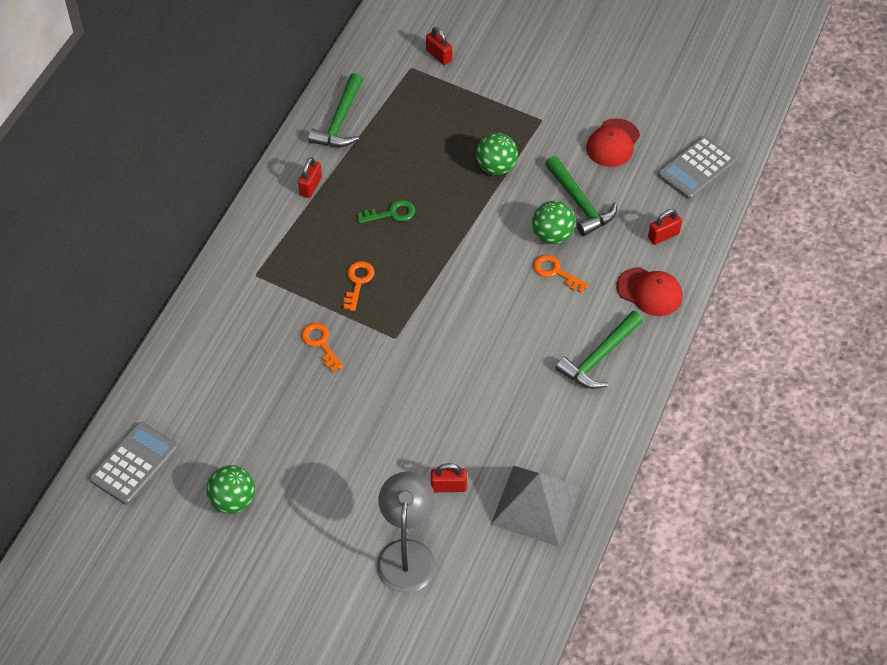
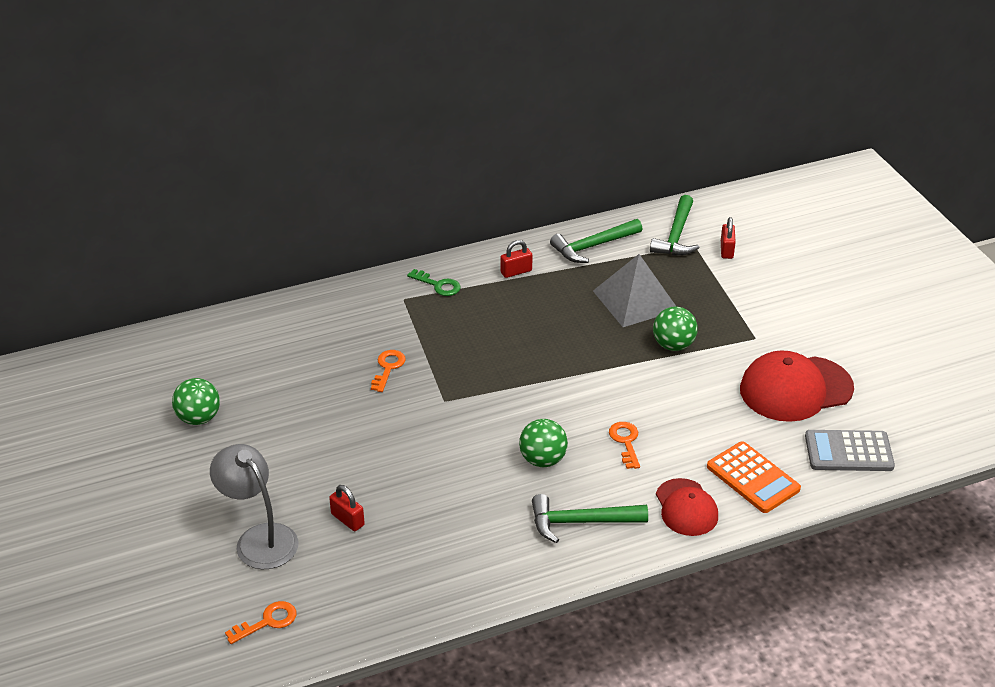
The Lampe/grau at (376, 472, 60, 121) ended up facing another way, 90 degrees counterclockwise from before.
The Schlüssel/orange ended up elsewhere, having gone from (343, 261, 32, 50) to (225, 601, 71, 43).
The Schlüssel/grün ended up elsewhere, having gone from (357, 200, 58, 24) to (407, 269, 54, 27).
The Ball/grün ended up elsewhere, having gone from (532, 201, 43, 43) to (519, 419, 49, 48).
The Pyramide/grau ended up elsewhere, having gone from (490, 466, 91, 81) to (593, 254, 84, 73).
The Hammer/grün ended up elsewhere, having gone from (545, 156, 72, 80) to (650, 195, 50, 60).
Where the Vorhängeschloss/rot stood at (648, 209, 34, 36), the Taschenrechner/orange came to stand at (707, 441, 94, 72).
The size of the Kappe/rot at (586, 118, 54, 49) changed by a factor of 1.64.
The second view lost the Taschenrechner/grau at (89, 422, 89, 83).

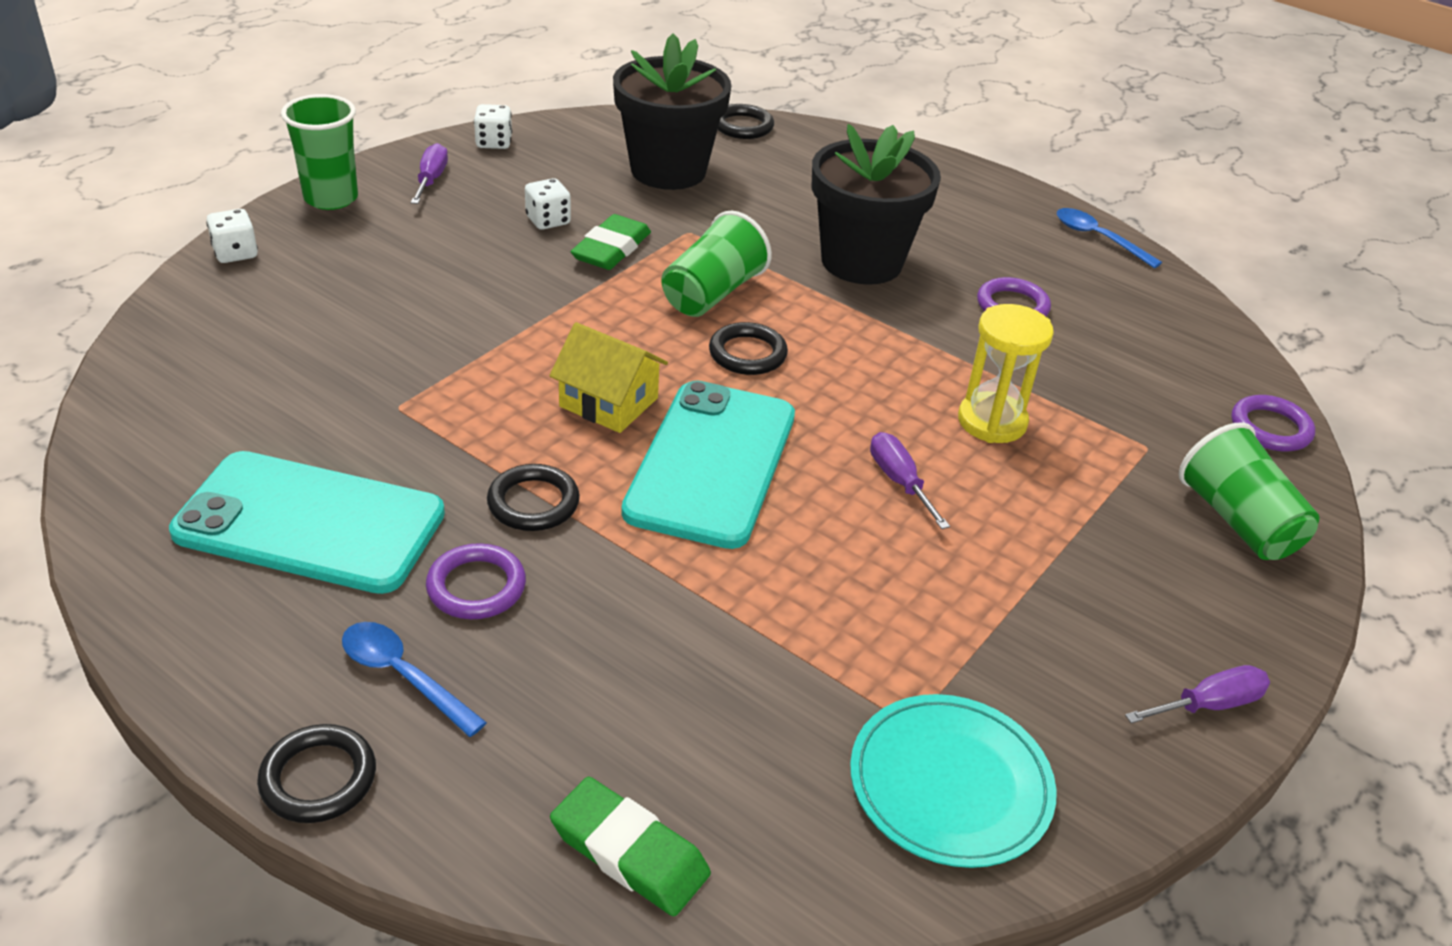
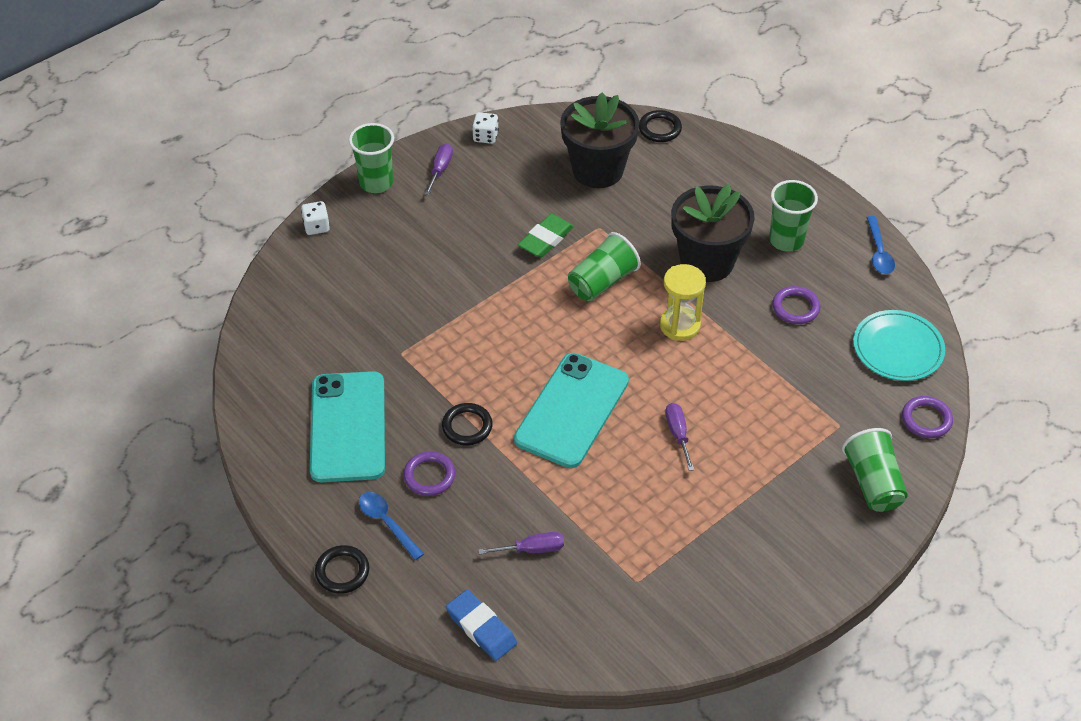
The Handy/türkis at (169, 451, 276, 143) ended up facing another way, 60 degrees clockwise from before.
What was the Radiergummi/grün at (550, 777, 161, 139) turned into the Radiergummi/blau at (446, 590, 71, 71).
The Schraubenzieher/lila ended up elsewhere, having gone from (1125, 665, 145, 58) to (478, 532, 86, 22).
The Sanduhr/gelb ended up elsewhere, having gone from (958, 304, 96, 139) to (660, 264, 46, 77).
The second view gained the Becher/grün at (769, 180, 49, 72).
The Teller/türkis ended up elsewhere, having gone from (850, 694, 206, 174) to (853, 310, 92, 71).
The Löffel/blau at (1057, 208, 105, 60) ended up facing another way, 150 degrees counterclockwise from before.
The second view lost the Spielwürfel/weiß at (525, 178, 46, 52).
The second view lost the Haus/gelb at (549, 322, 119, 111).
The second view lost the Ring/schwarz at (709, 322, 79, 53).

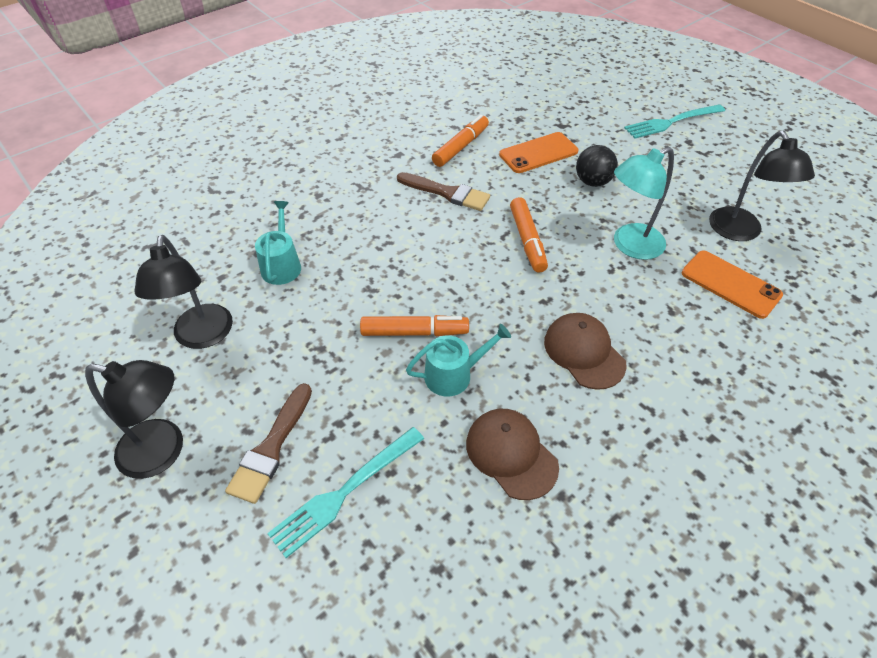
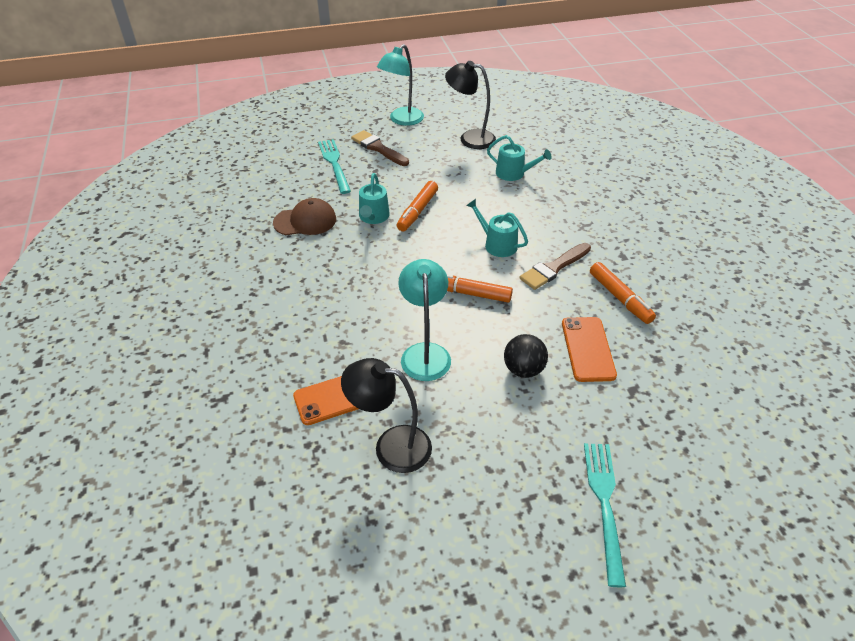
What was the Lampe/schwarz at (85, 360, 98, 119) turned into the Lampe/türkis at (377, 44, 47, 82).
The second view gained the Gießkanne/türkis at (466, 199, 62, 58).
The second view lost the Kappe/braun at (544, 313, 83, 77).

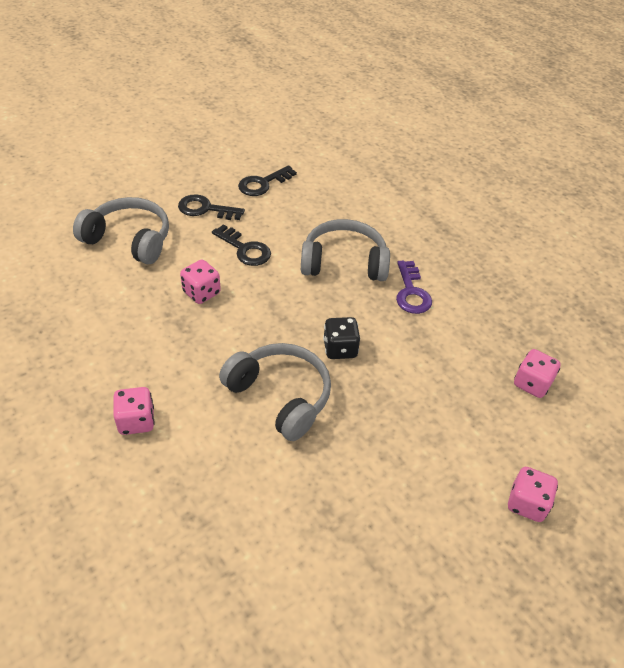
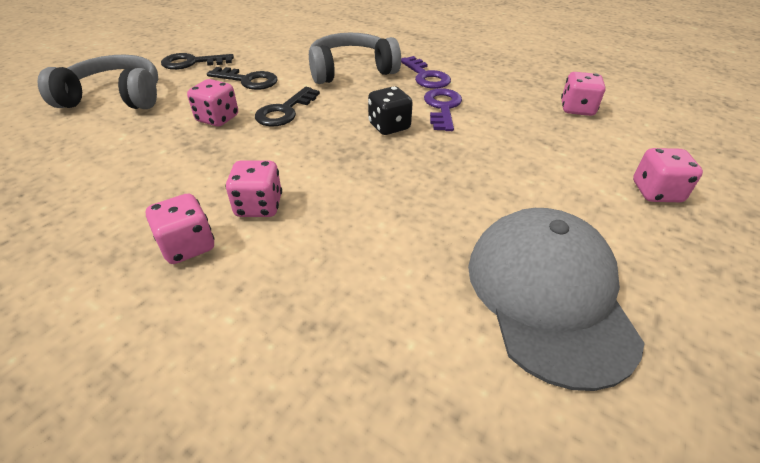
The second view gained the Spielwürfel/rosa at (225, 160, 57, 57).
The Schlüssel/schwarz ended up elsewhere, having gone from (238, 165, 59, 31) to (255, 87, 65, 39).
The second view gained the Schlüssel/lila at (424, 88, 38, 43).
The second view gained the Kappe/grau at (468, 208, 177, 183).
The second view lost the Kopfhörer/grau at (219, 343, 112, 98).

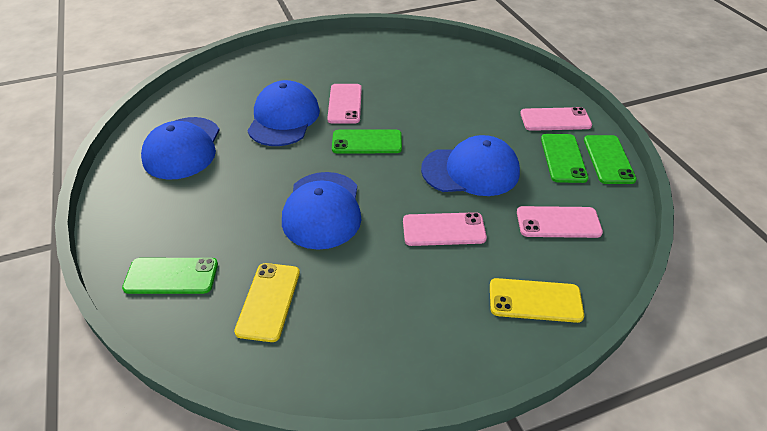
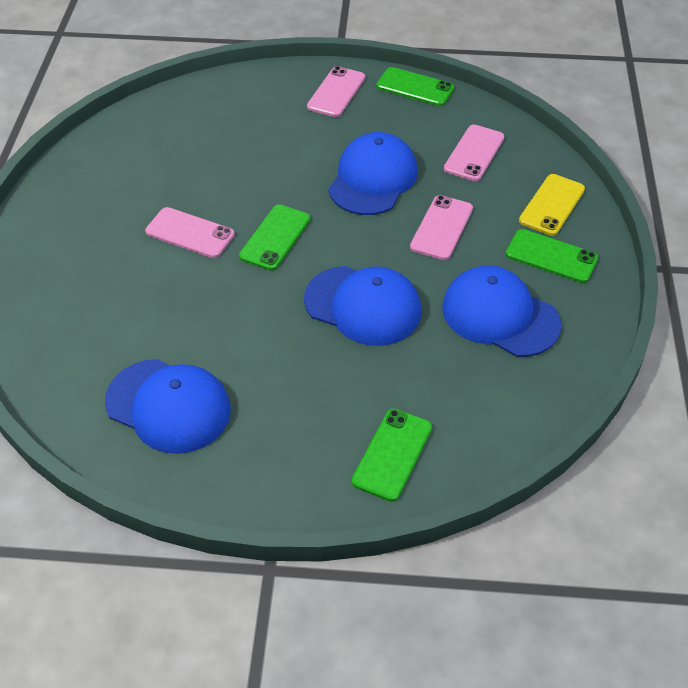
The Kappe/blau ended up elsewhere, having gone from (247, 80, 73, 66) to (442, 265, 119, 92).
The Handy/grün ended up elsewhere, having gone from (541, 134, 47, 49) to (506, 229, 92, 54).
The second view lost the Handy/gelb at (234, 263, 66, 79).

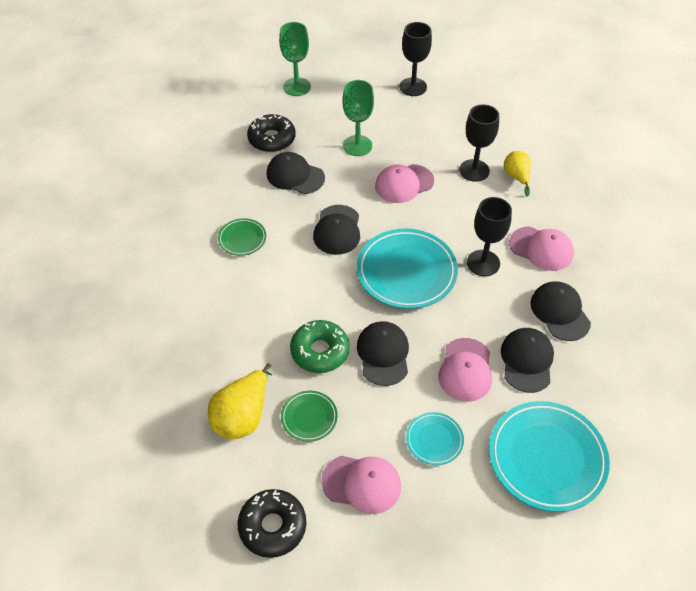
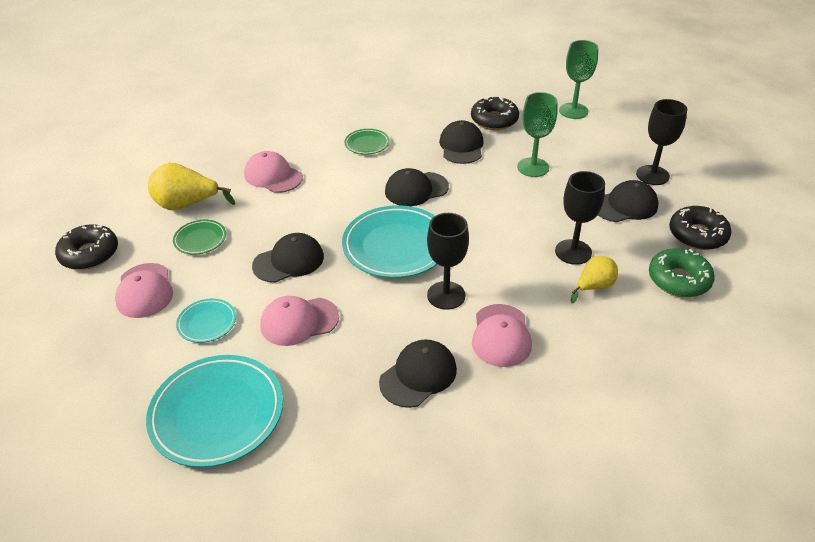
The Kappe/rosa ended up elsewhere, having gone from (375, 164, 59, 39) to (244, 151, 59, 42).
The Kappe/schwarz ended up elsewhere, having gone from (501, 328, 53, 65) to (598, 180, 61, 42).
The Donut/grün ended up elsewhere, having gone from (290, 320, 60, 53) to (649, 248, 66, 49).
The second view gained the Donut/schwarz at (669, 206, 62, 44).

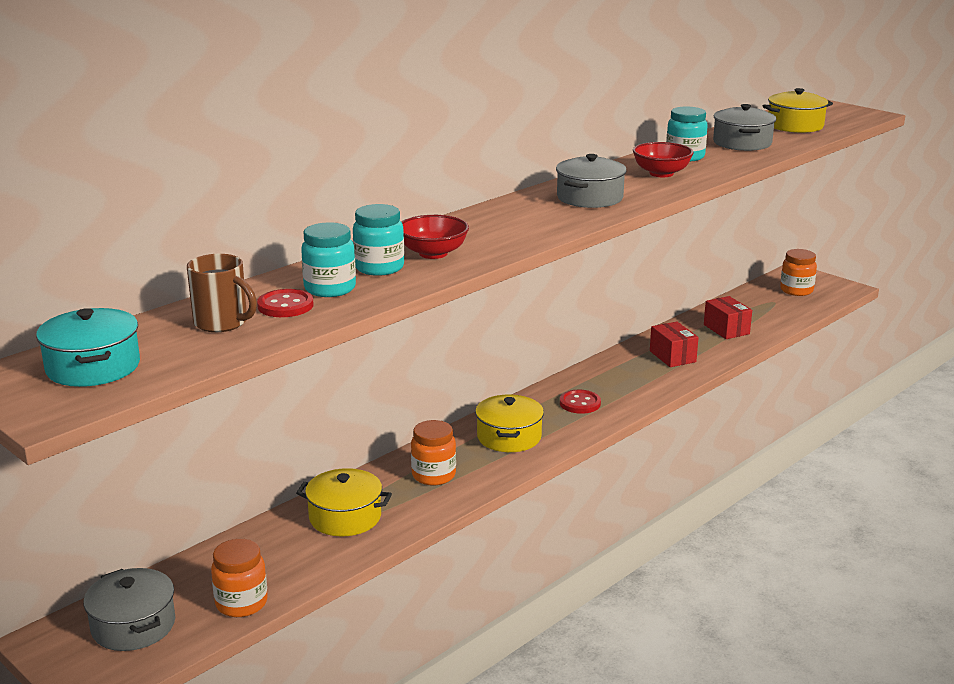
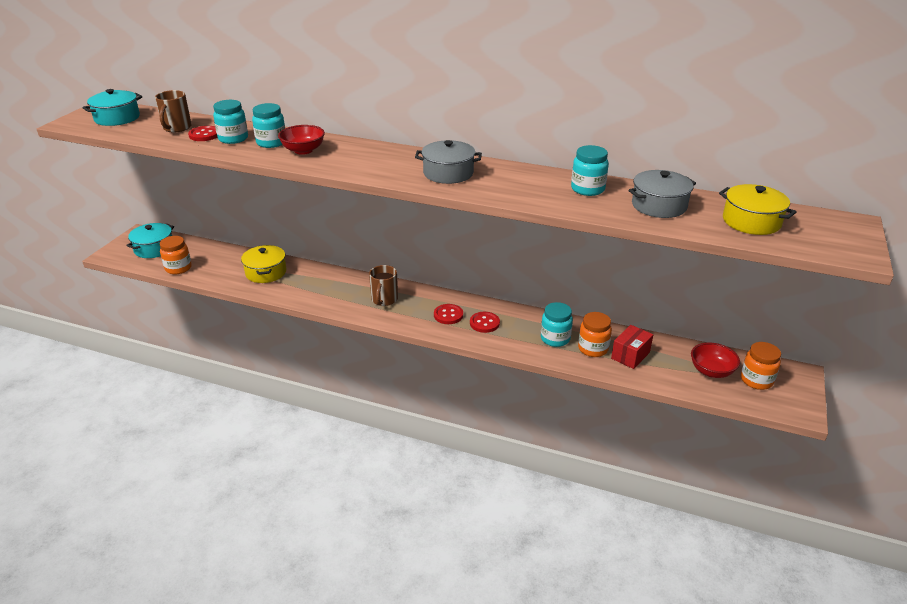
What was the Kochtopf/grau at (83, 568, 92, 83) turned into the Kochtopf/türkis at (126, 223, 48, 35).
Where the Kochtopf/gelb stood at (475, 394, 69, 58), the Tasse/braun came to stand at (369, 265, 29, 41).
The second view gained the Knopf/rot at (470, 312, 30, 21).
Where the Schachtel/rot stood at (650, 322, 49, 45), the Einmachglas/türkis came to stand at (541, 302, 32, 45).
The Einmachglas/orange ended up elsewhere, having gone from (411, 420, 45, 65) to (578, 312, 34, 45).
The Schüssel/rot ended up elsewhere, having gone from (633, 142, 61, 35) to (691, 343, 49, 35).

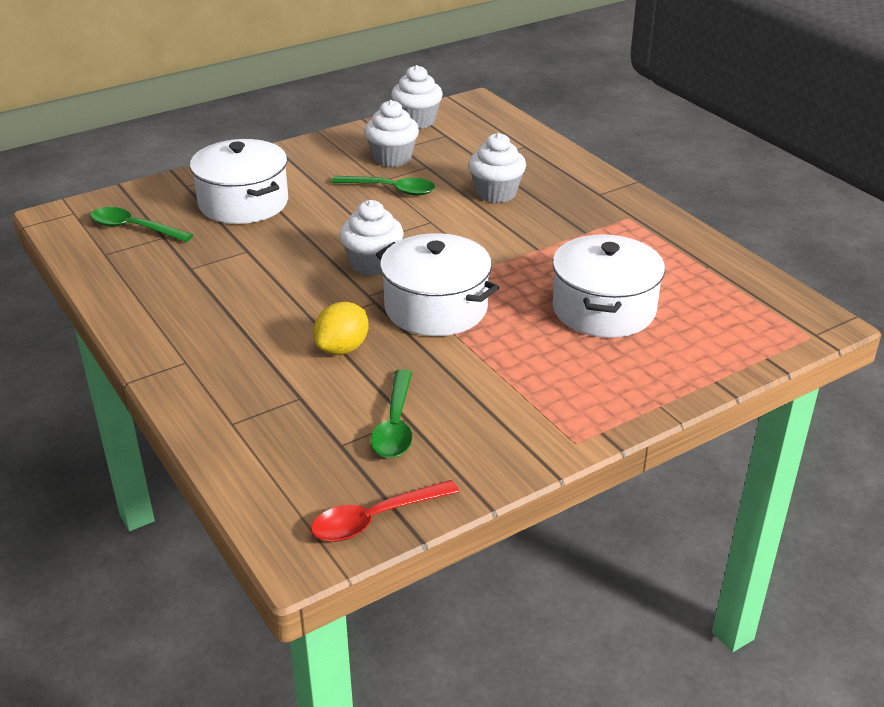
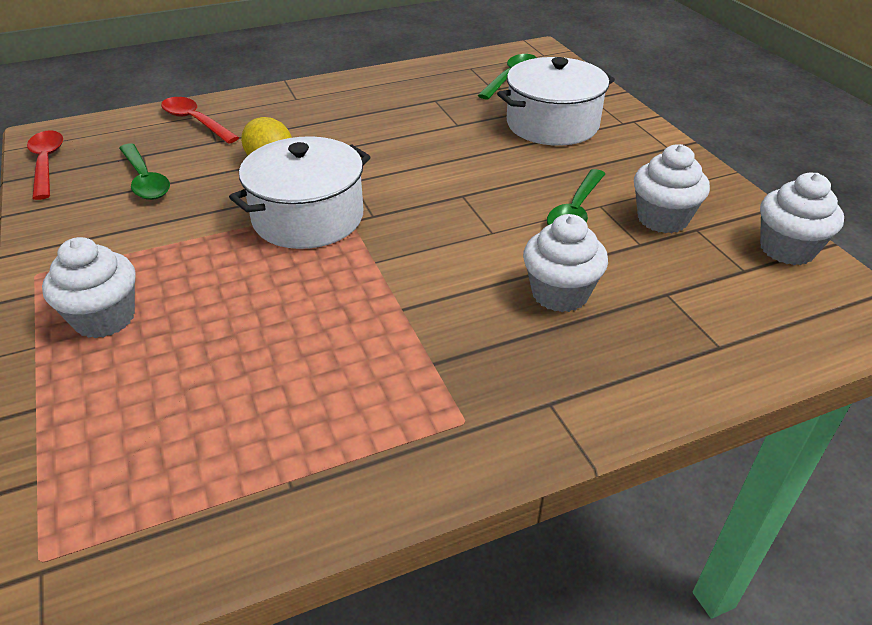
The Muffin/weiß ended up elsewhere, having gone from (340, 200, 64, 76) to (42, 237, 94, 101).
The Löffel/grün at (371, 369, 41, 89) ended up facing another way, 135 degrees counterclockwise from before.
The second view gained the Löffel/rot at (161, 97, 78, 47).
The second view lost the Kochtopf/weiß at (552, 234, 113, 104).

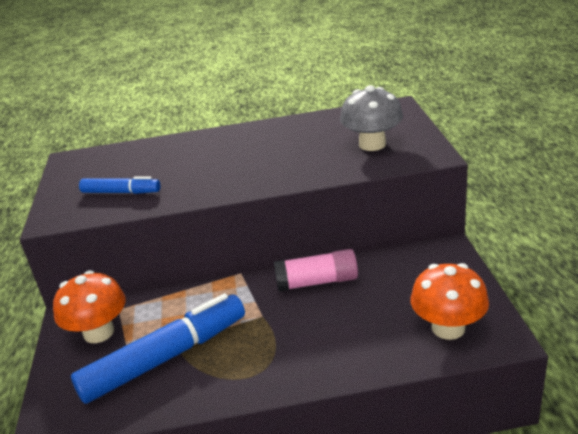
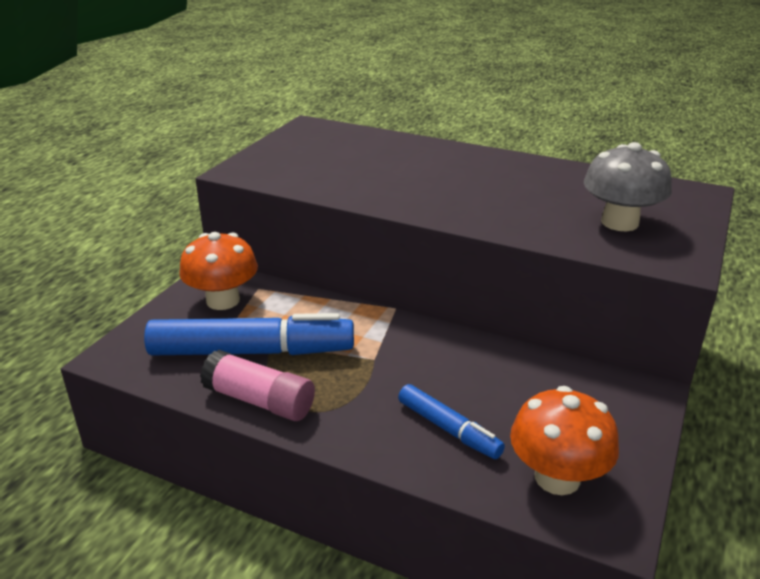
The Klebestift/rosa ended up elsewhere, having gone from (274, 249, 84, 43) to (200, 350, 115, 71).
The Filzstift/blau ended up elsewhere, having gone from (79, 177, 81, 17) to (398, 384, 107, 75).

